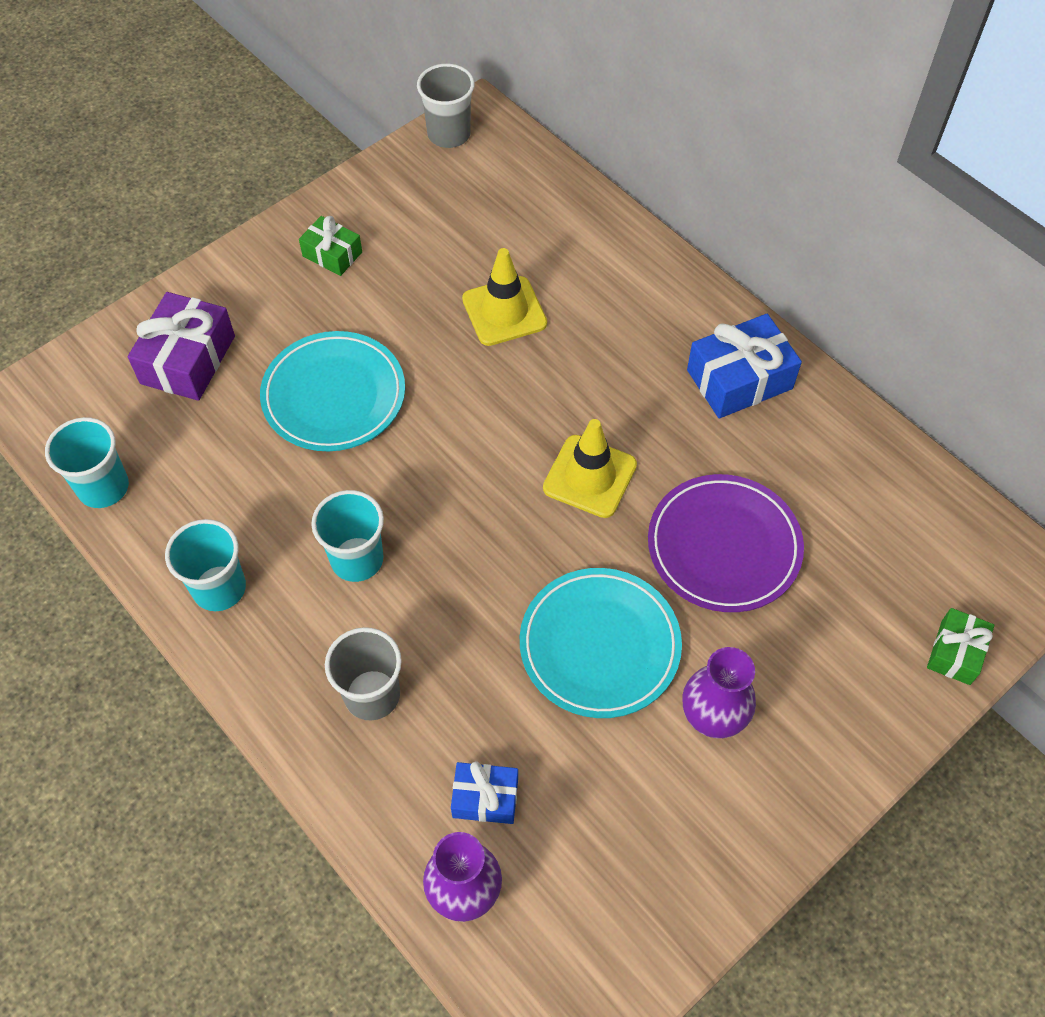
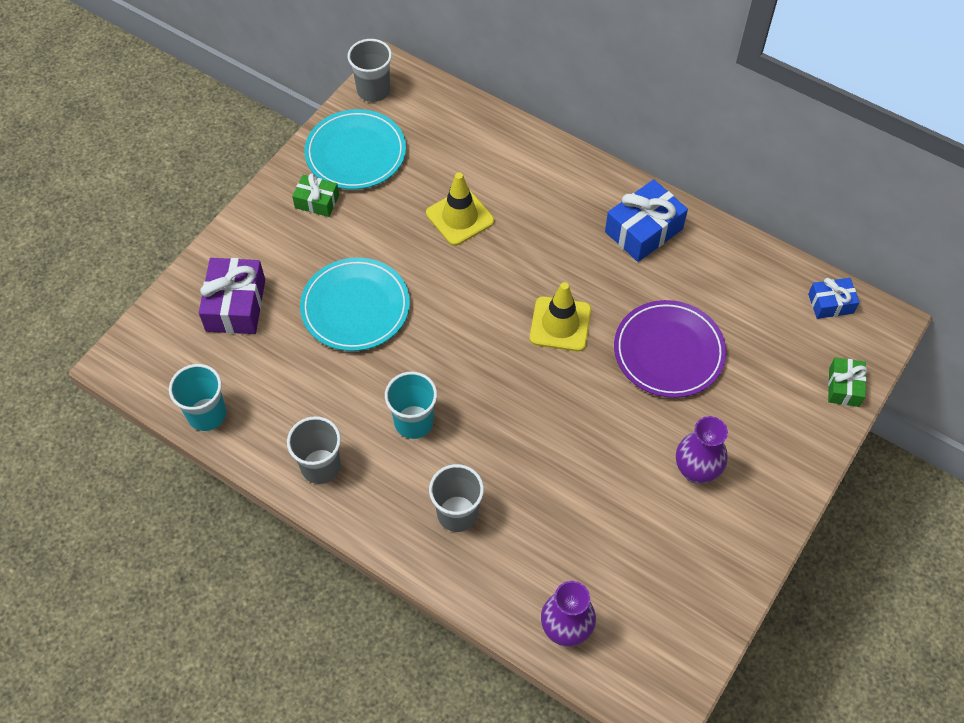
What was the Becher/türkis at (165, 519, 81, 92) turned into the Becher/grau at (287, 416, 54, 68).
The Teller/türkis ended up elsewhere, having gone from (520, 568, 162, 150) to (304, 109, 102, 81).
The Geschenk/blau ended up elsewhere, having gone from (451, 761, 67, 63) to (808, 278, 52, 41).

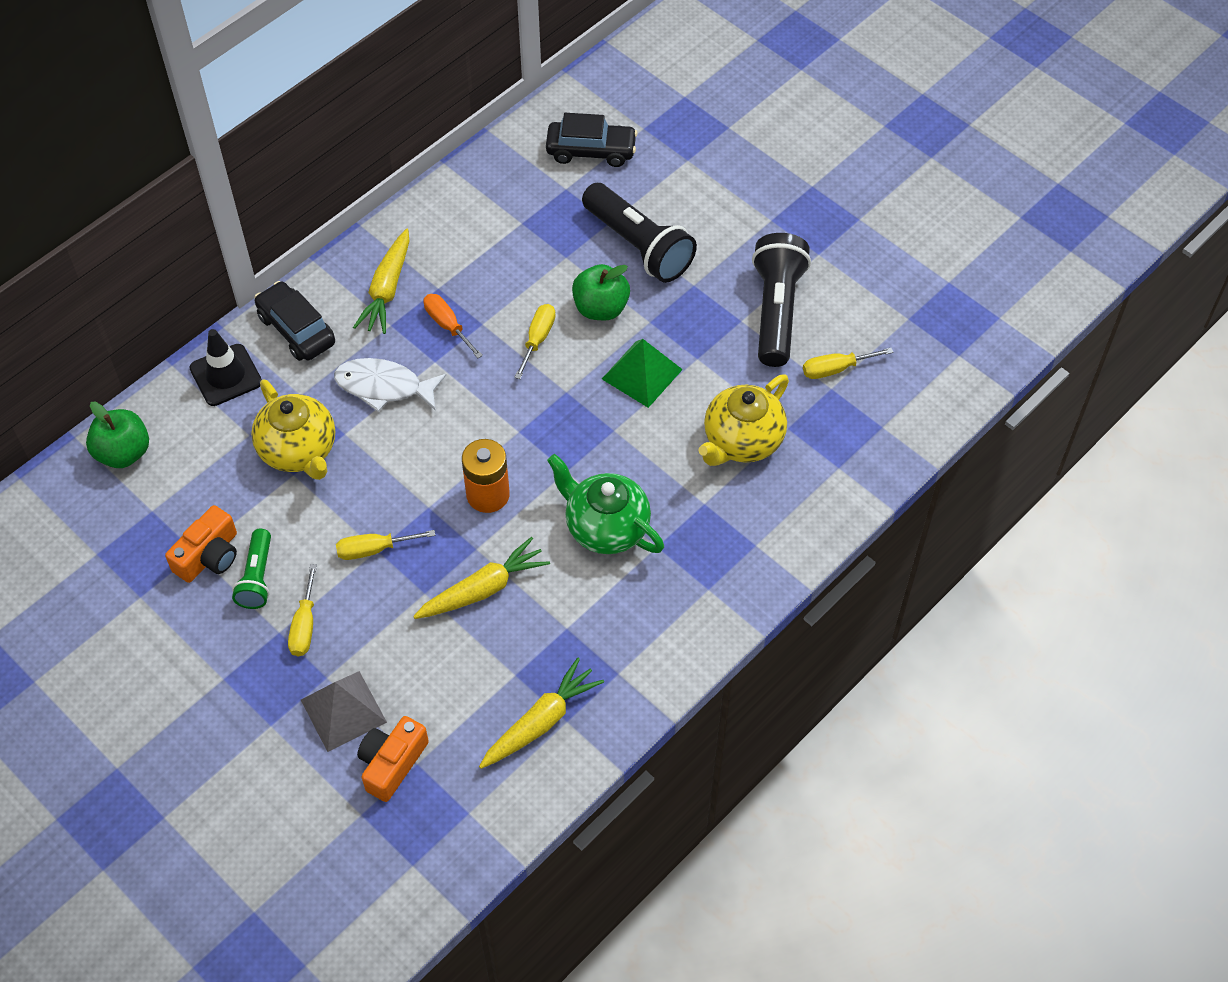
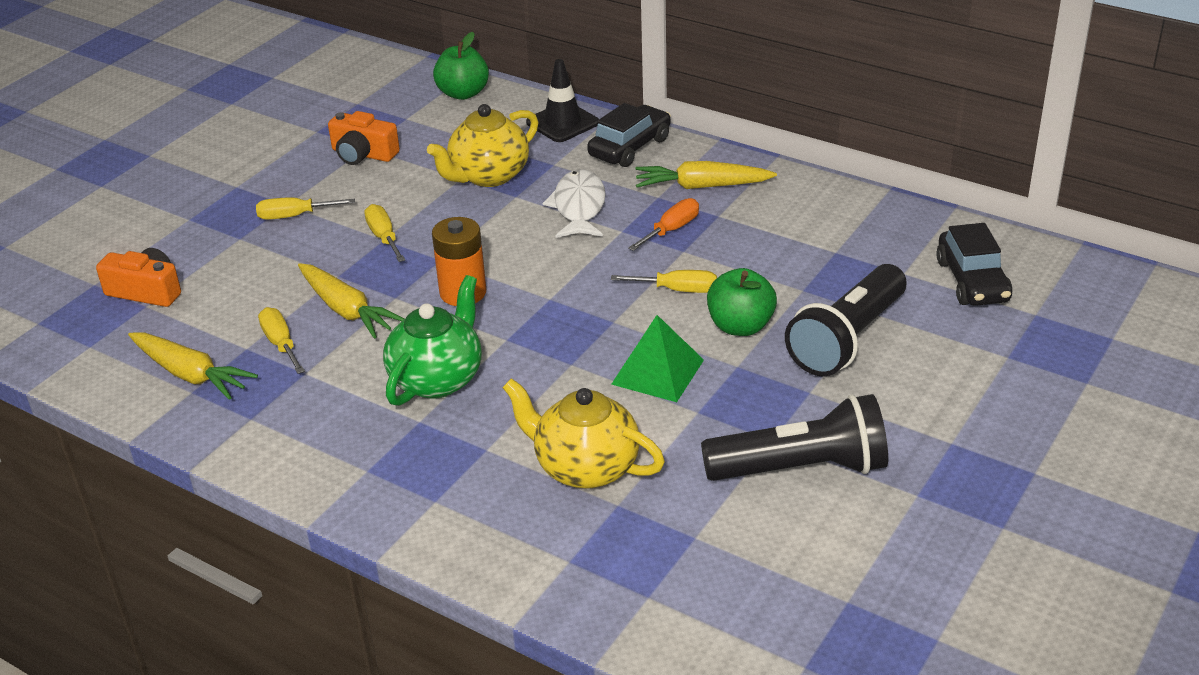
The Schraubenzieher/gelb ended up elsewhere, having gone from (803, 348, 90, 31) to (258, 307, 47, 67).
The second view lost the Taschenlampe/grün at (232, 529, 39, 80).
The second view lost the Pyramide/grau at (301, 671, 86, 81).

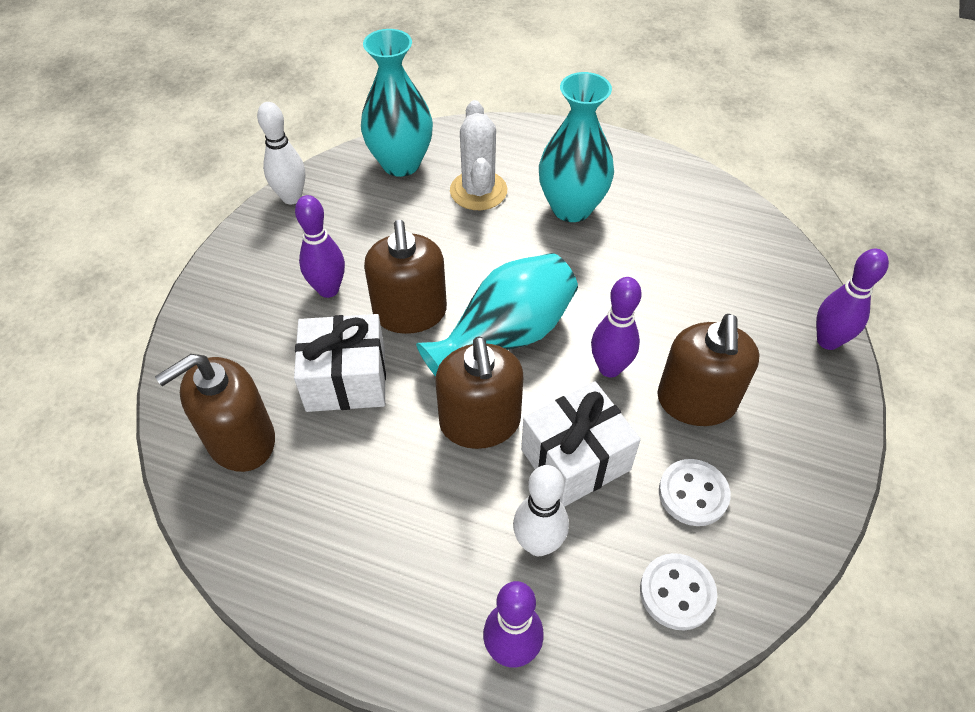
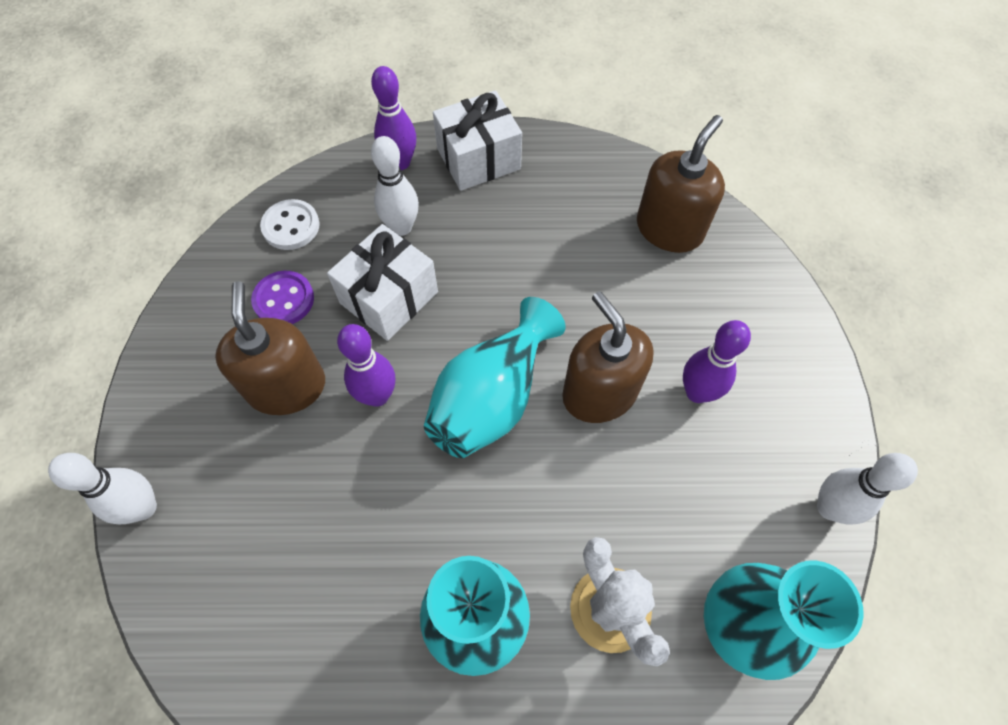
What was the Bowlingkegel/lila at (816, 248, 73, 102) turned into the Bowlingkegel/weiß at (48, 453, 109, 71).
What was the Knopf/weiß at (659, 459, 72, 67) turned into the Knopf/lila at (251, 271, 63, 53).
The Geschenk/weiß ended up elsewhere, having gone from (294, 314, 92, 98) to (433, 90, 89, 101).
The second view lost the Seifenspender/braun at (436, 336, 87, 113).

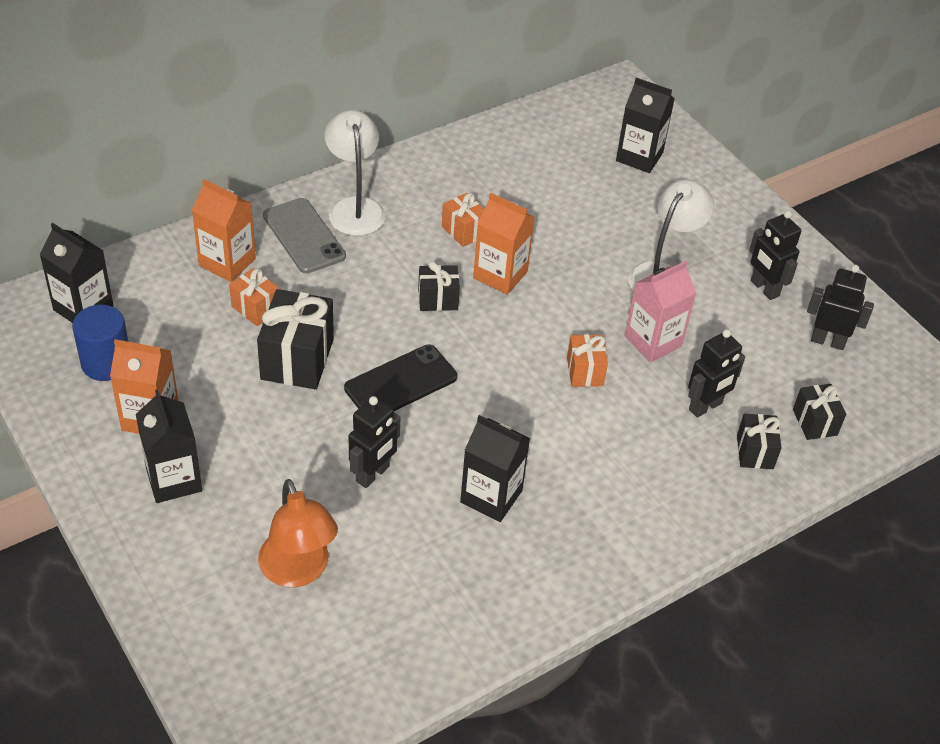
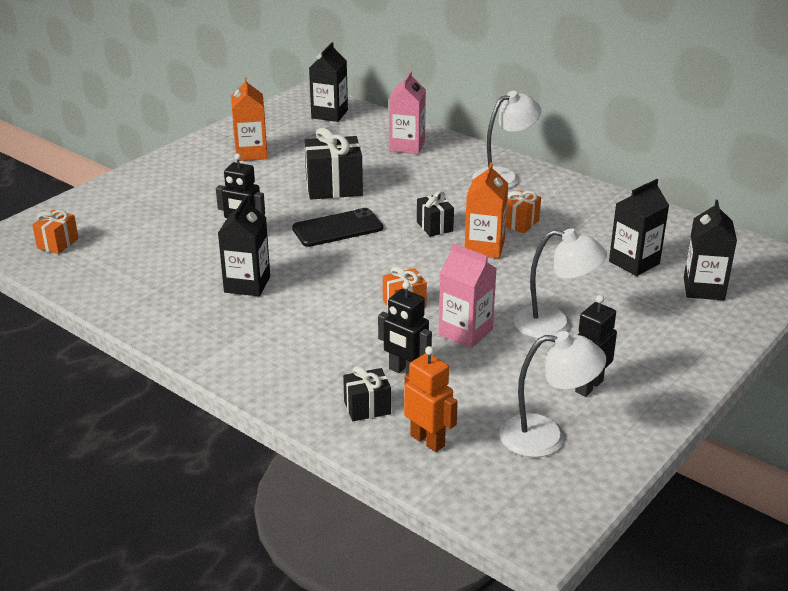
The Geschenk/orange ended up elsewhere, having gone from (229, 268, 50, 58) to (32, 210, 47, 44).
The Handy/schwarz at (344, 345, 113, 66) ended up facing another way, 60 degrees counterclockwise from before.
What was the Getränkekarton/orange at (192, 179, 64, 103) turned into the Getränkekarton/rosa at (389, 71, 37, 83).
Where the Geschenk/schwarz stood at (793, 384, 53, 56), the Roboter/orange came to stand at (404, 346, 54, 106).
Where the Roboter/schwarz stood at (807, 265, 67, 85), the Lampe/weiß came to stand at (499, 331, 107, 127).
The Getränkekarton/schwarz ended up elsewhere, having gone from (136, 389, 66, 114) to (609, 179, 60, 97).
The second view lost the Vollzylinder/blau at (72, 305, 56, 76).
The second view lost the Lampe/orange at (258, 479, 80, 108).
The second view lost the Handy/grau at (263, 198, 83, 75).

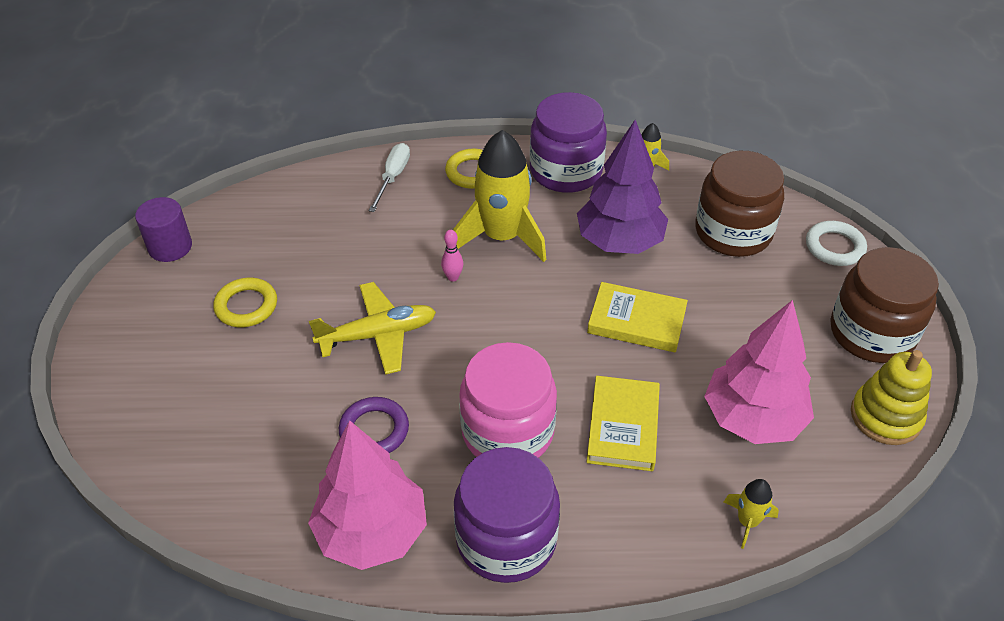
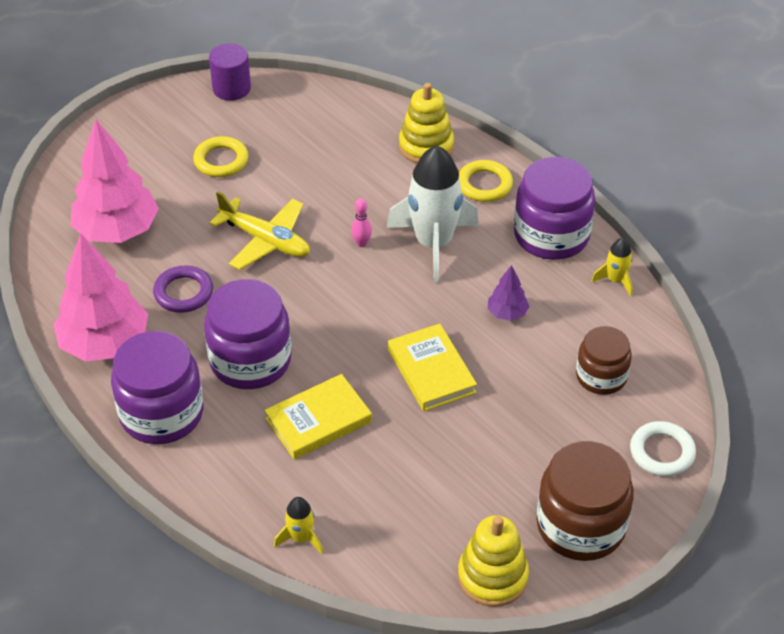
The Baum/rosa ended up elsewhere, having gone from (704, 300, 110, 144) to (71, 119, 88, 124).
What was the Einmachglas/rosa at (459, 342, 98, 116) turned into the Einmachglas/lila at (204, 279, 87, 110).
What was the Rakete/gelb at (453, 130, 93, 132) turned into the Rakete/weiß at (387, 145, 92, 138).
Where the Schraubenzieher/weiß stood at (369, 143, 41, 69), the Stapelspielzeug/gelb came to stand at (399, 83, 55, 80).
The size of the Baum/lila at (577, 120, 91, 134) changed by a factor of 0.46.
The size of the Einmachglas/braun at (695, 151, 89, 106) changed by a factor of 0.62.

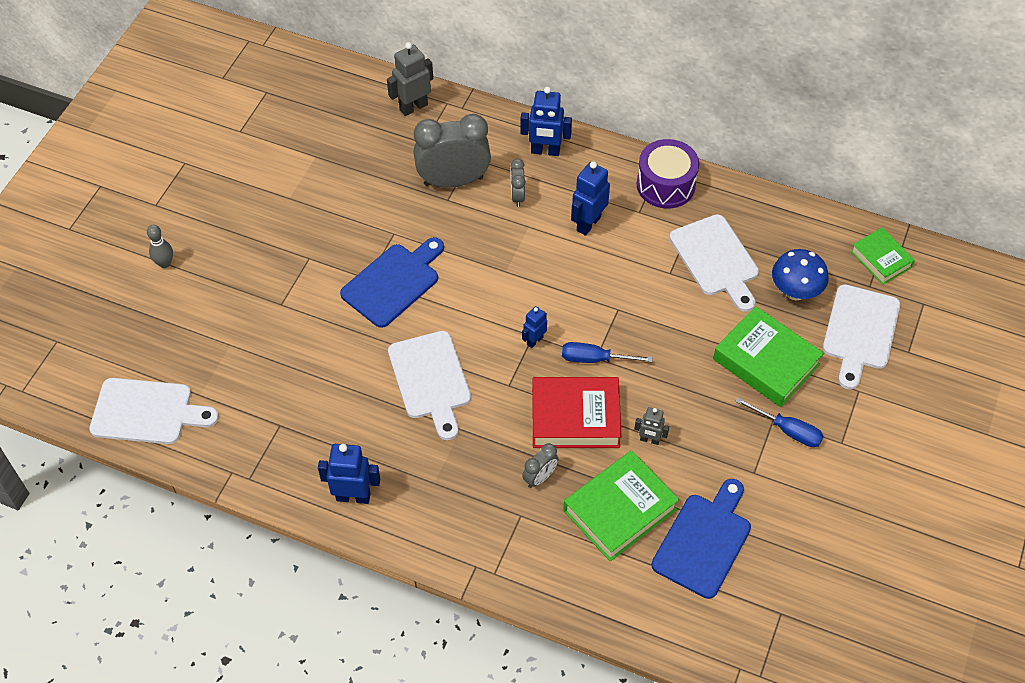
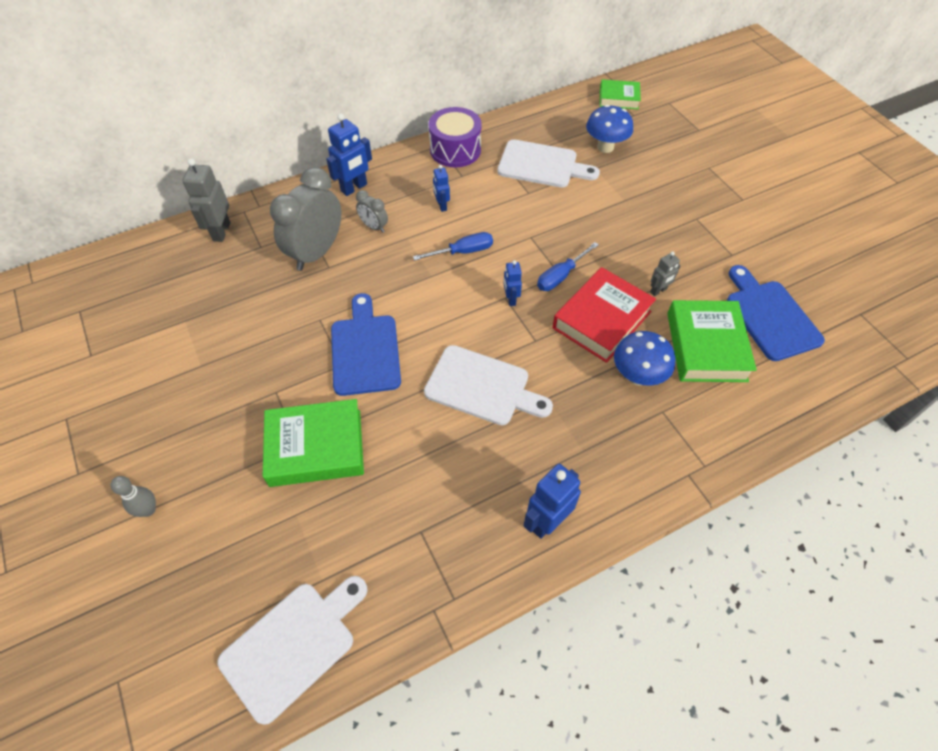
The Buch/grün ended up elsewhere, having gone from (713, 306, 111, 101) to (263, 399, 101, 88).
The Schraubenzieher/blau ended up elsewhere, having gone from (735, 398, 89, 49) to (413, 232, 80, 29).
The size of the Roboter/blau at (571, 161, 39, 75) changed by a factor of 0.59.
Where the Wecker/grau stood at (522, 443, 36, 45), the Pilz/blau came to stand at (614, 331, 61, 55).
The second view lost the Schneidebrett/weiß at (823, 284, 77, 105).

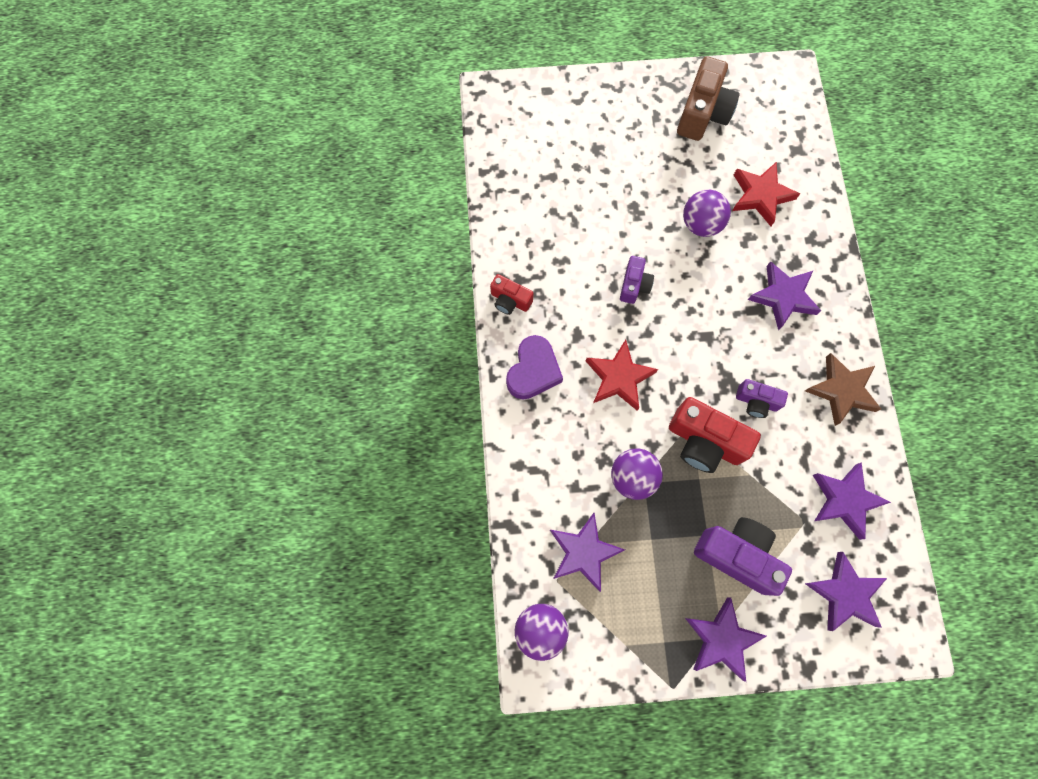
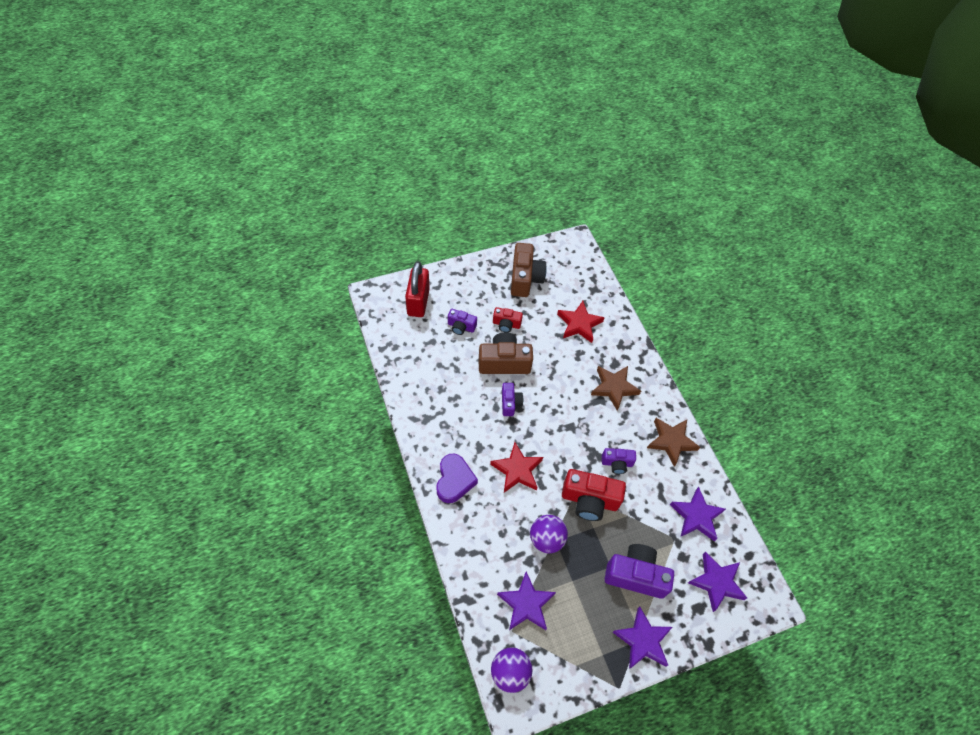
The second view gained the Vorhängeschloss/rot at (405, 261, 25, 56).
The second view gained the Kamera/lila at (448, 309, 29, 26).
The second view gained the Kamera/braun at (479, 332, 54, 42).
The Kamera/rot ended up elsewhere, having gone from (490, 274, 44, 41) to (493, 307, 30, 26).
What was the Stern/lila at (748, 261, 73, 69) turned into the Stern/braun at (591, 366, 50, 45).
The second view lost the Ball/lila at (683, 190, 48, 47).

